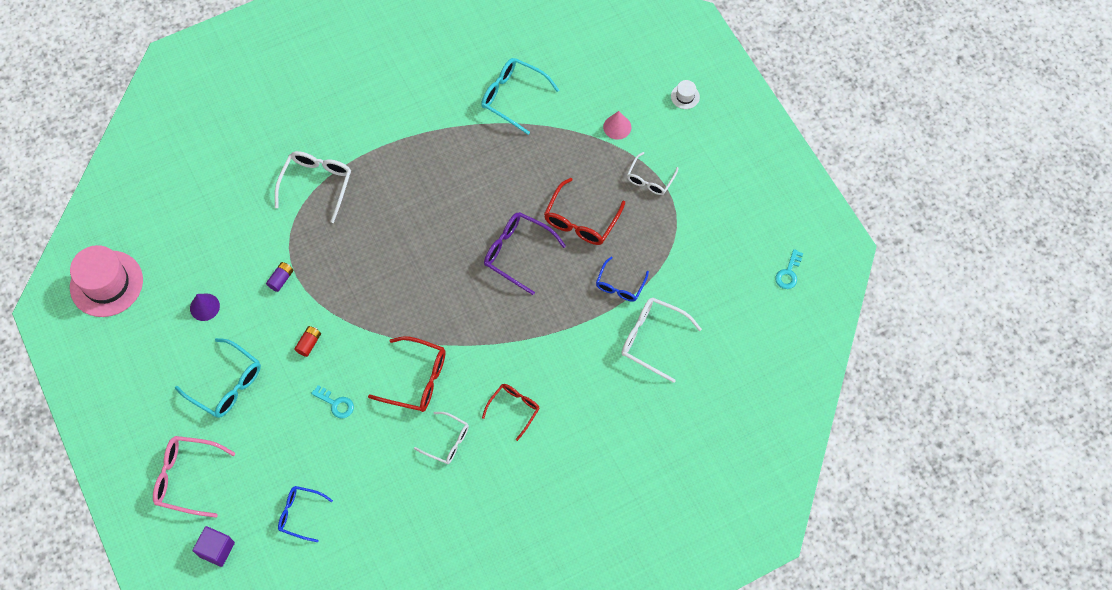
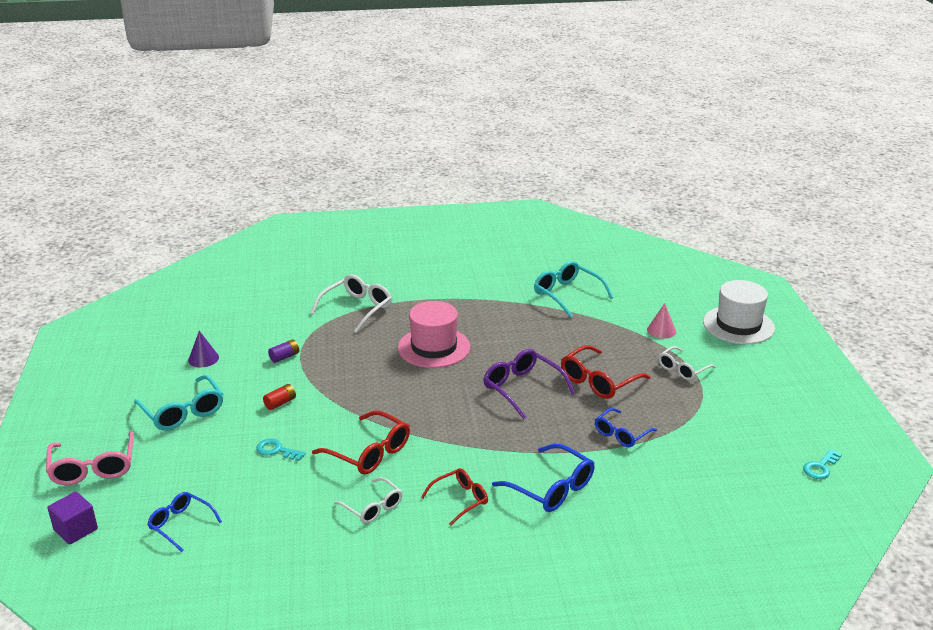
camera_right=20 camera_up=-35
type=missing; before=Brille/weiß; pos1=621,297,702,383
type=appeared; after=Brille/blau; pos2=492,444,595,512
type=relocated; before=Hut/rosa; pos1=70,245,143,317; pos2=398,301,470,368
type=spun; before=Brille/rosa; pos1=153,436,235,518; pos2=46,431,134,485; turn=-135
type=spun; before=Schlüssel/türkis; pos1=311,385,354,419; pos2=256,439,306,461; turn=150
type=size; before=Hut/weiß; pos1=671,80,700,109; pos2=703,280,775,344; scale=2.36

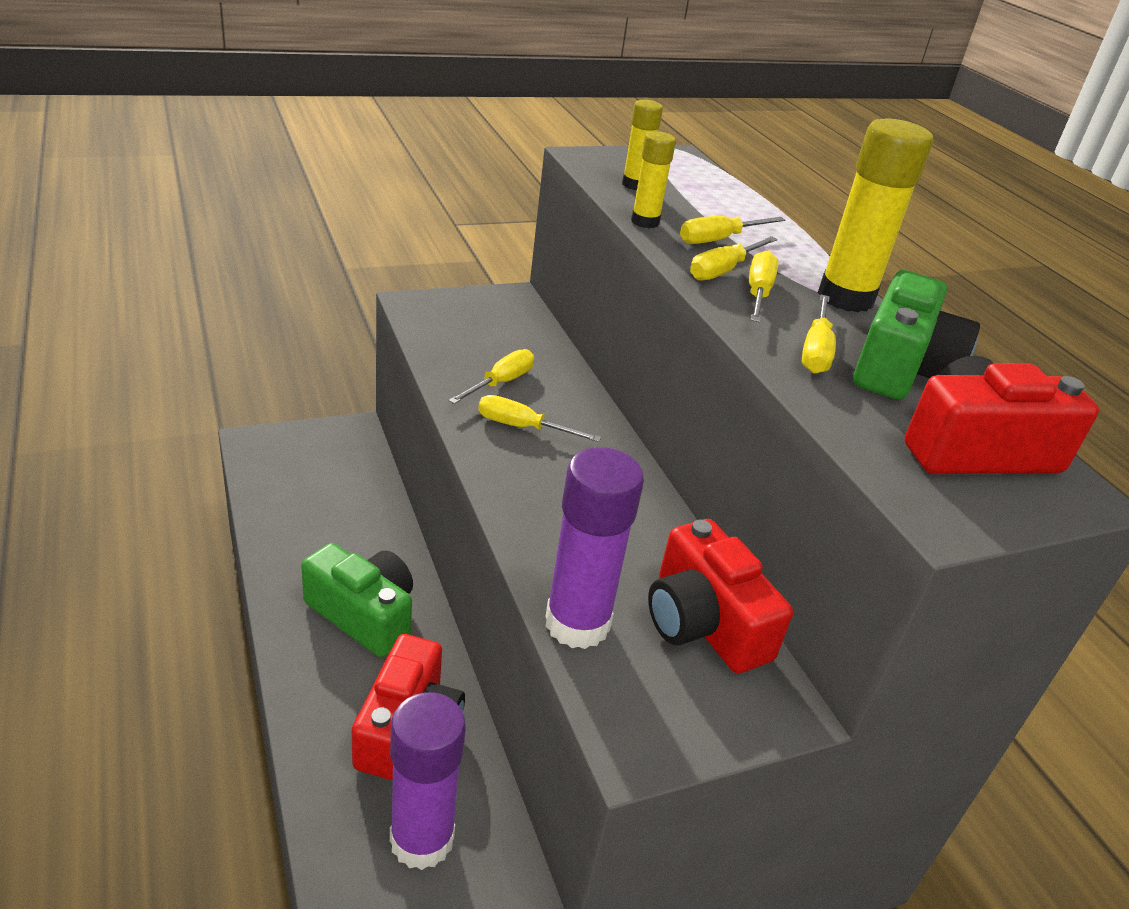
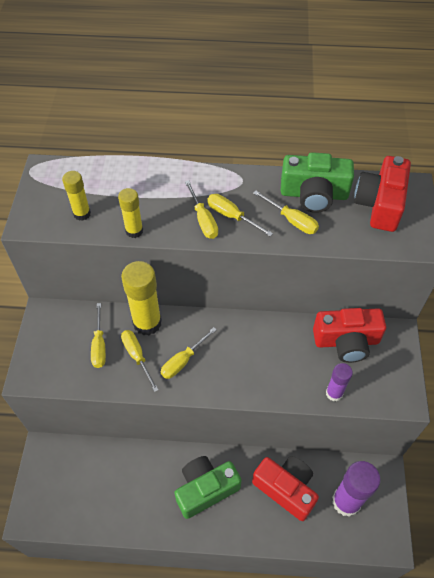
camera_right=-60 camera_up=20
type=relocated; before=Schraubenzieher/gelb; pos1=680,216,785,244; pos2=91,303,106,368
type=relocated; before=Klebestift/gelb; pos1=818,119,934,312; pos2=121,261,162,335
type=spun; before=Kamera/grün; pos1=853,270,980,400; pos2=281,152,354,213; turn=135
type=size; before=Klebestift/lila; pos1=545,447,644,649; pos2=326,363,353,402; scale=0.56

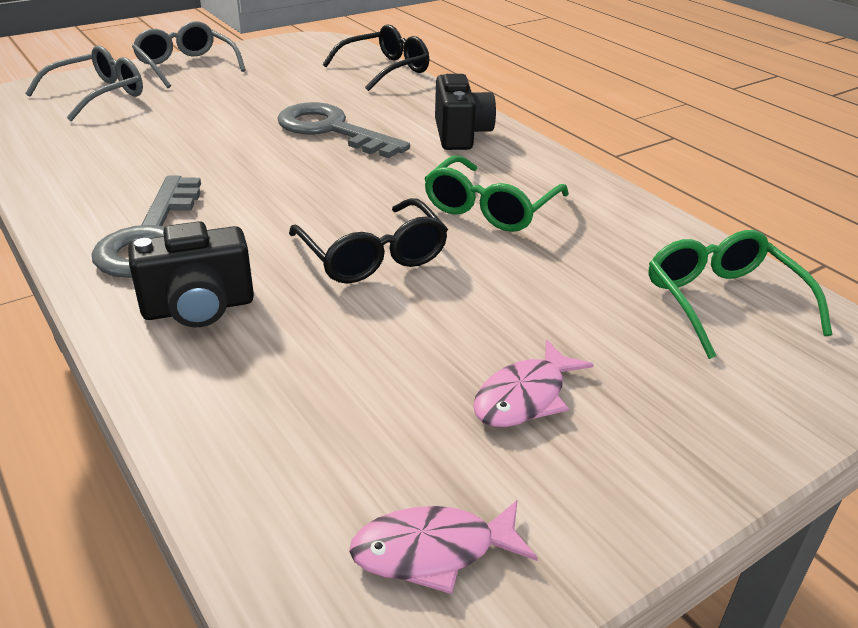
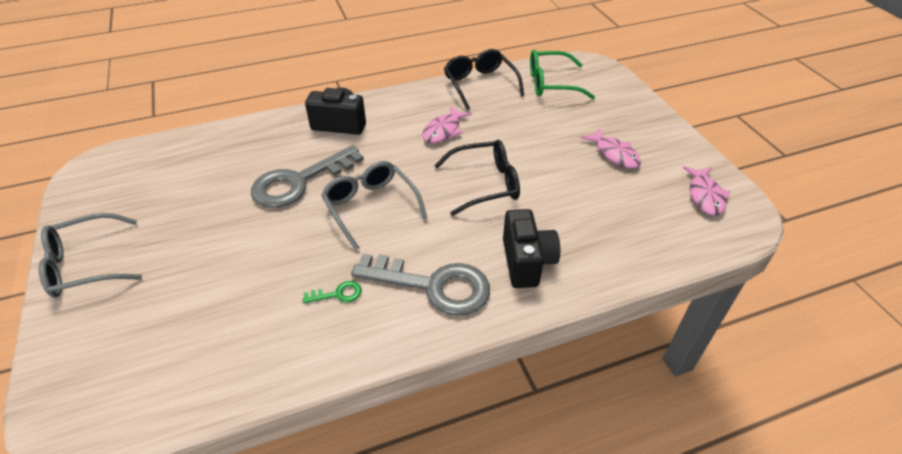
camera_right=-75 camera_up=10
type=appeared; after=Schlüssel/grün; pos2=303,281,362,303
type=relocated; before=Brille/grau; pos1=25,45,143,121; pos2=321,161,428,250
type=relocated; before=Brille/schwarz; pos1=323,24,429,91; pos2=444,49,524,110
type=exchanged; before=Brille/grün; after=Fisch/rosa; pos1=424,155,569,232; pos2=422,106,472,143

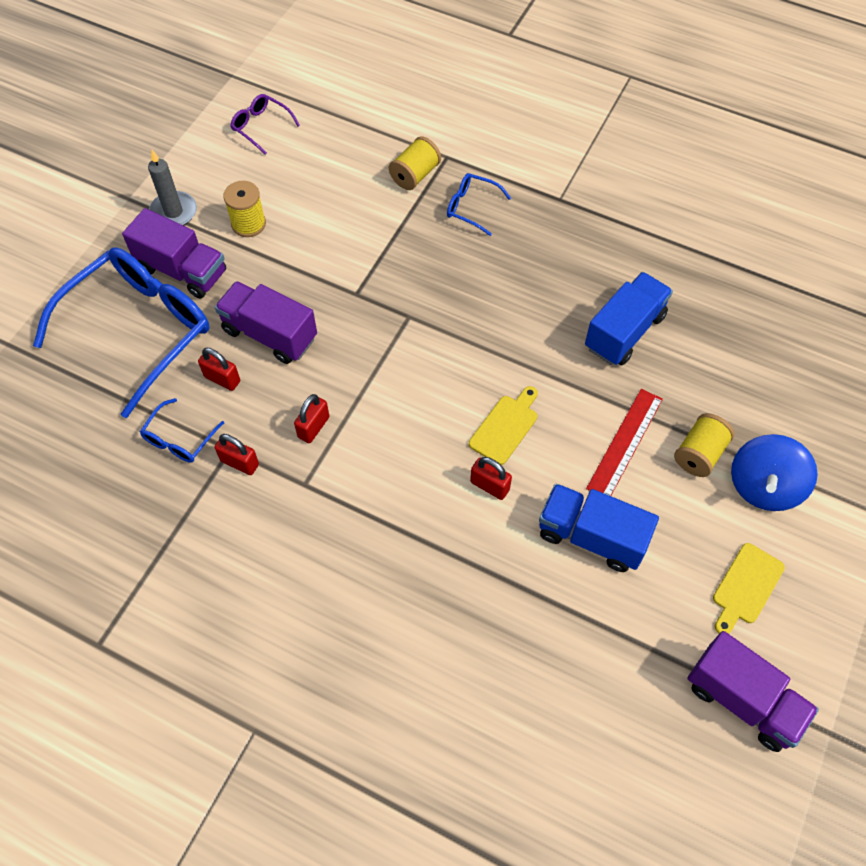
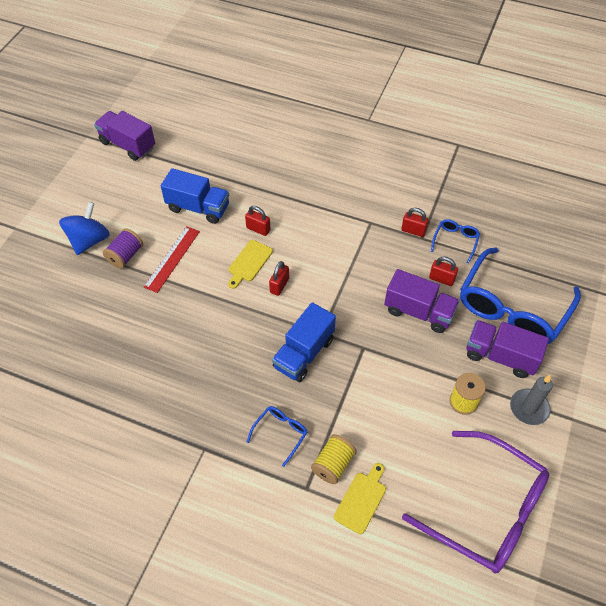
camera_right=175 camera_up=-5
type=relocated; before=Vorhängeschloss/rot; pos1=294,394,329,443; pos2=269,261,289,296
type=relocated; before=Lastwagen/blau; pos1=585,272,673,366; pos2=272,302,336,382
type=relocated; before=Schneidebrett/gelb; pos1=713,543,785,634; pos2=334,463,386,534
type=colour; before=Garnrolle/gelb; after=Garnrolle/lila; pos1=674,413,734,477; pos2=103,228,143,269
type=spun; before=Brille/blau; pos1=447,173,511,236; pos2=247,406,307,467; turn=-75
type=size; before=Brille/lila; pos1=230,94,300,155; pos2=402,431,549,573; scale=2.32

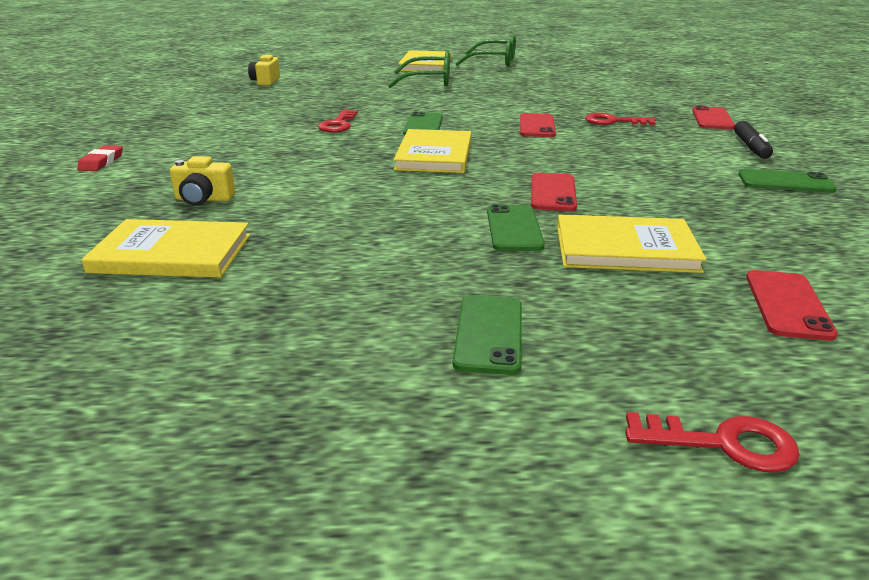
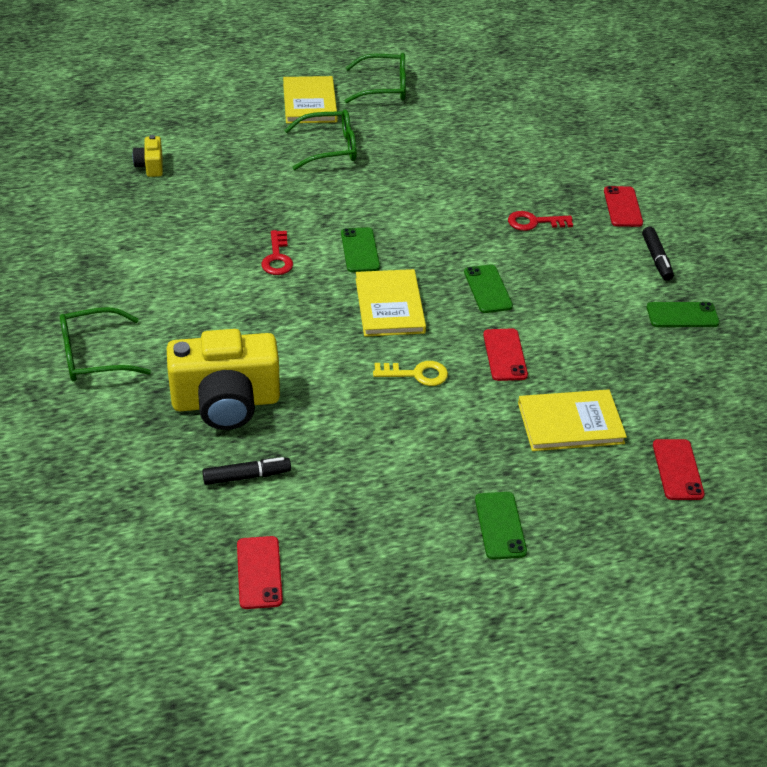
camera_right=-15 camera_up=15
type=missing; before=Schlüssel/rot; pos1=625,412,800,473
type=appeared; after=Schlüssel/gelb; pos2=373,361,448,386
type=relocated; before=Handy/grün; pos1=487,204,545,251; pos2=464,264,513,313
type=relocated; before=Handy/rot; pos1=520,113,556,137; pos2=237,536,283,609
type=exchanged; before=Radiergummi/rot; after=Brille/grün; pos1=77,145,123,171; pos2=60,307,151,381
type=exchanged; before=Buch/gelb; after=Filzstift/schwarz; pos1=81,219,250,278; pos2=203,457,291,485
type=size; before=Kamera/gelb; pos1=170,156,235,206; pos2=167,329,280,430; scale=2.25

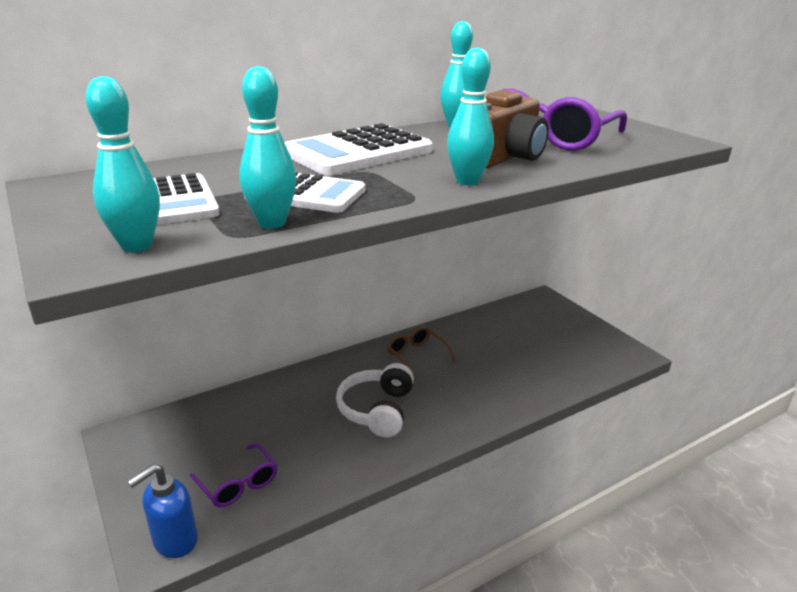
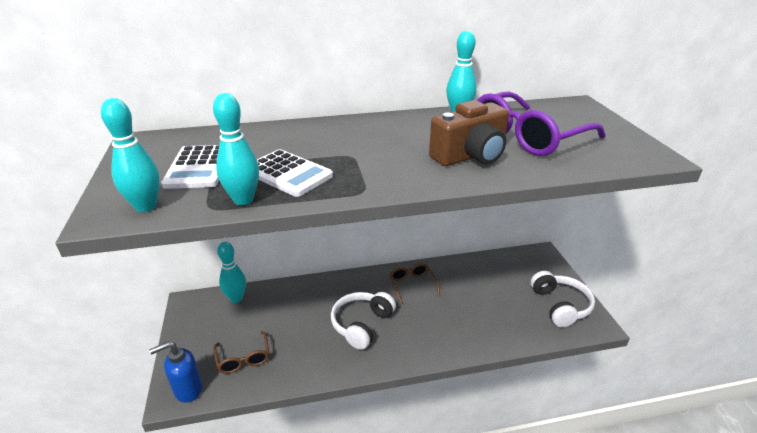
camera_right=20 camera_up=5
type=missing; before=Taschenrechner/weiß; pos1=284,123,433,175
type=appeared; after=Kopfhörer/weiß; pos2=531,271,595,327
type=relocated; before=Bowlingkegel/türkis; pos1=447,47,494,185; pos2=217,242,246,303
type=colour; before=Brille/lila; after=Brille/braun; pos1=190,444,277,507; pos2=213,331,269,374

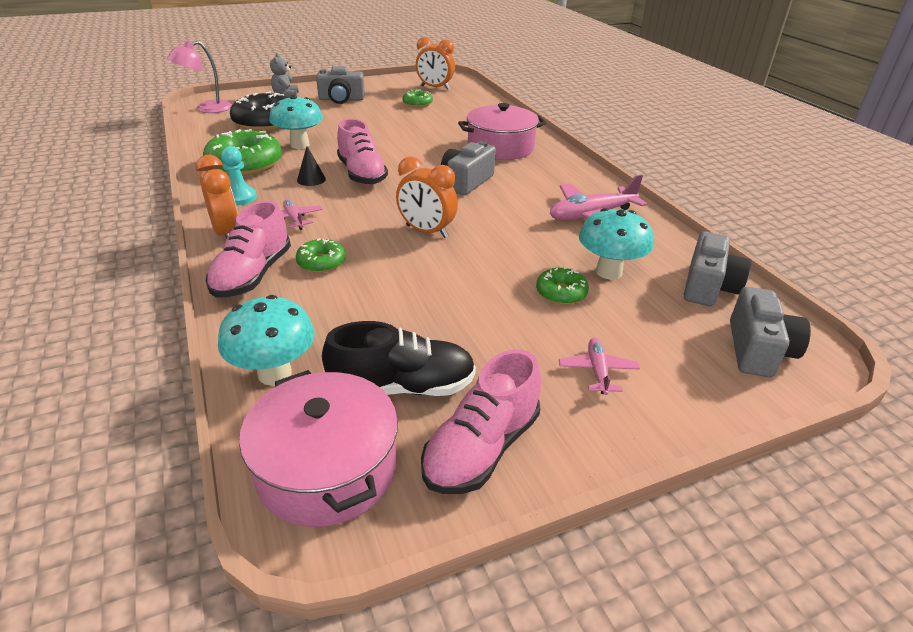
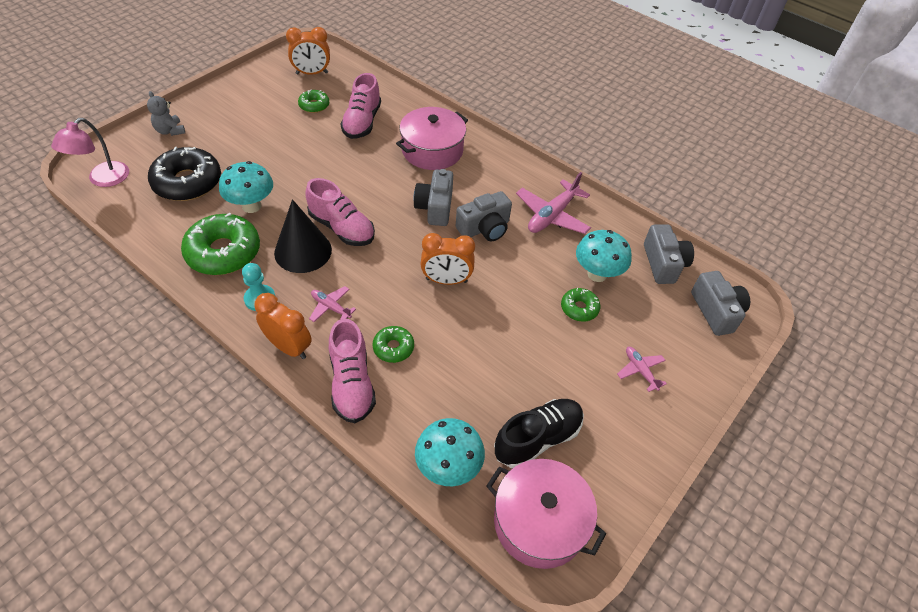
camera_right=-30 camera_up=15
type=relocated; before=Kamera/grau; pos1=316,66,365,104; pos2=456,191,512,241
type=relocated; before=Schuh/rosa; pos1=421,349,541,494; pos2=341,73,381,139
type=size; before=Kegel/schwarz; pos1=297,146,326,186; pos2=274,199,332,273; scale=2.1

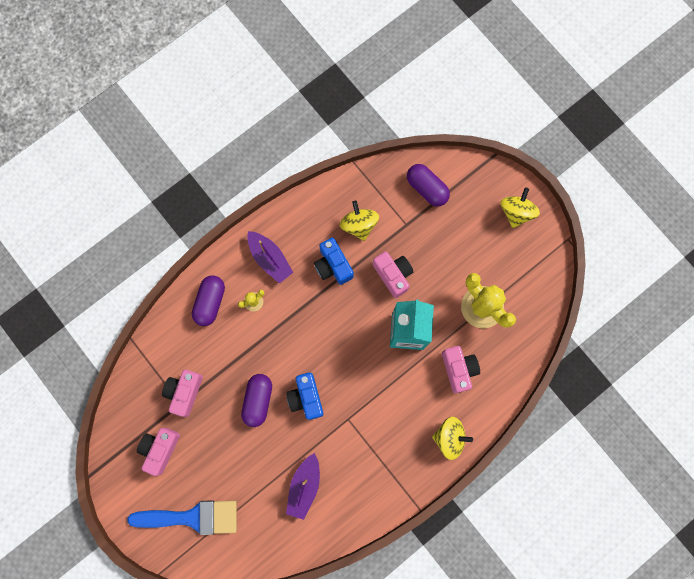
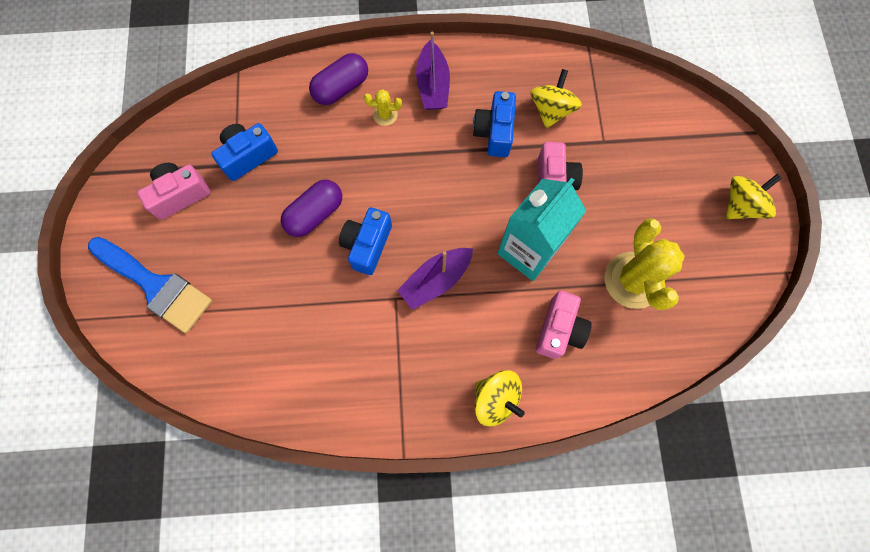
camera_right=35 camera_up=-5
type=missing; before=Kapsel/lila; pos1=407,164,450,206
type=relocated; before=Boot/lila; pos1=286,453,320,520; pos2=397,248,473,310
type=colour; before=Kamera/rosa; after=Kamera/blau; pos1=162,370,203,417; pos2=211,123,278,181

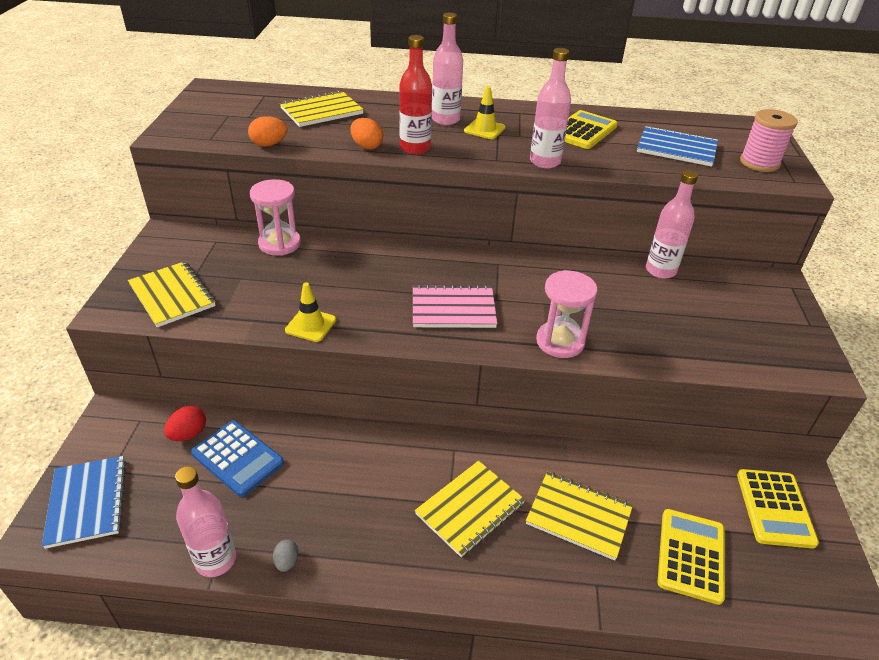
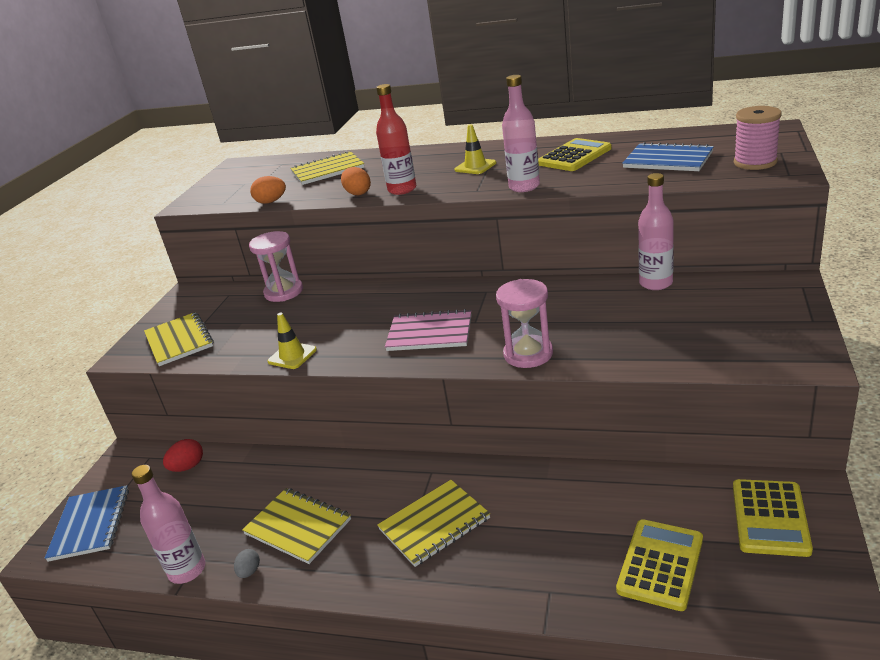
camera_right=15 camera_up=-10
type=missing; before=Taschenrechner/blau; pos1=191,420,284,497
type=missing; before=Flasche/rosa; pos1=432,13,463,125
type=relocated; before=Notizbuch/gelb; pos1=526,472,633,561; pos2=242,488,351,564

